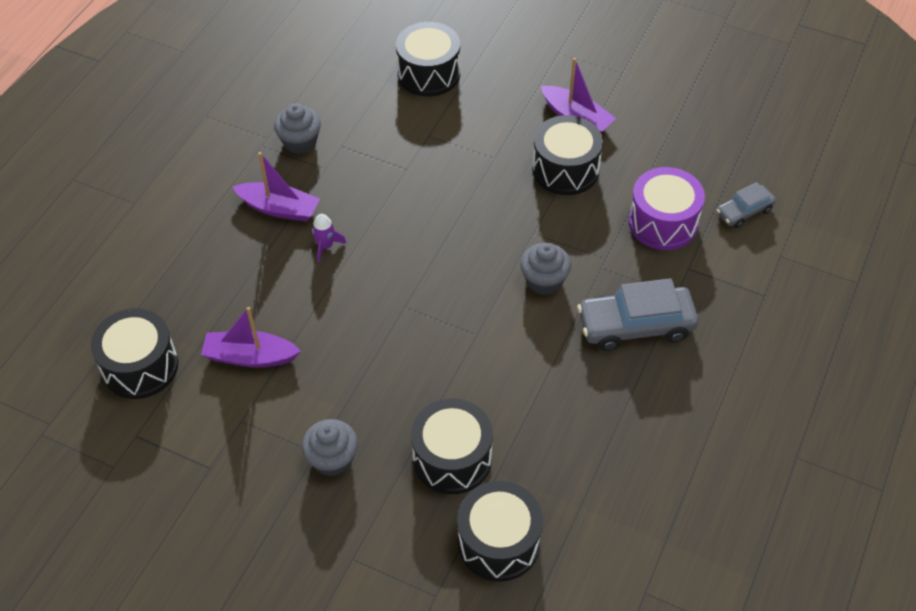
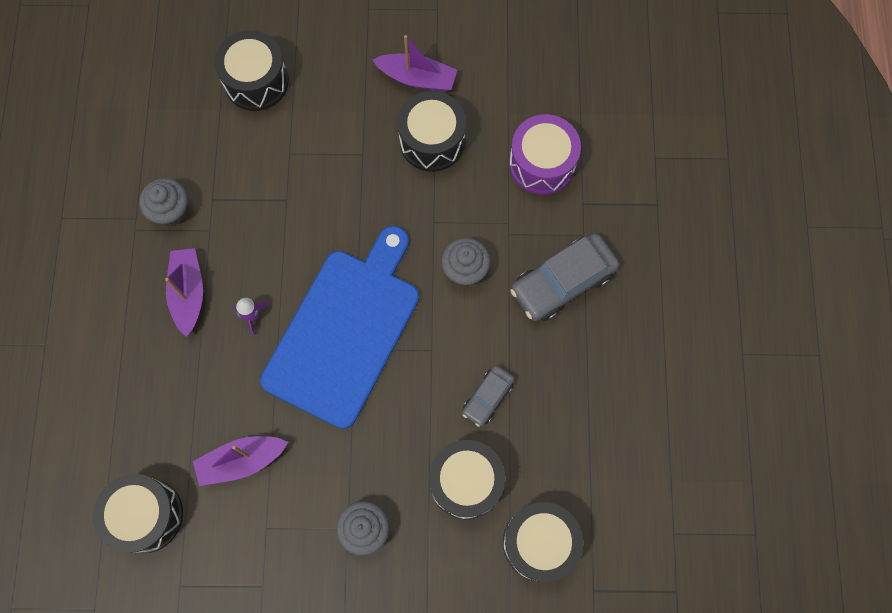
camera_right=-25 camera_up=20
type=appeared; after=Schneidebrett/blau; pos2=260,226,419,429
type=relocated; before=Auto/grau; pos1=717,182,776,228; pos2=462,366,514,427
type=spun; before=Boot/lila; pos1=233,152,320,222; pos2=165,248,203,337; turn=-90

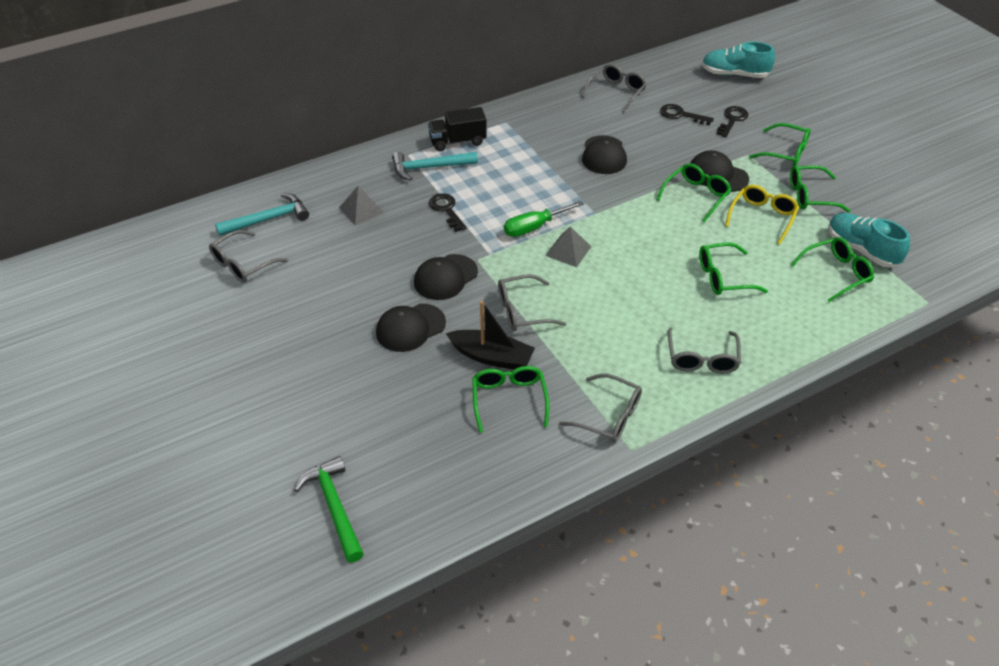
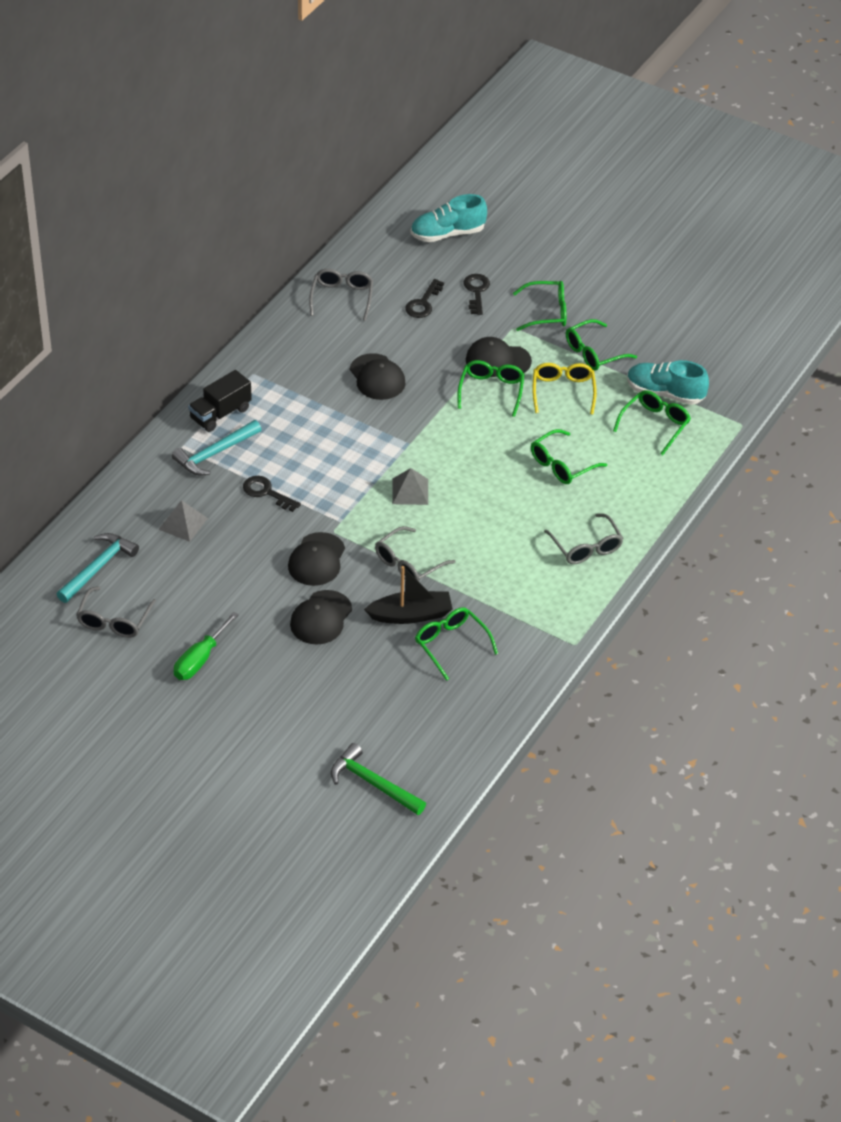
camera_right=-30 camera_up=0
type=missing; before=Brille/grau; pos1=559,373,642,443
type=relocated; before=Schraubenzieher/grün; pos1=504,201,584,237; pos2=174,612,239,680
type=spun; before=Schlüssel/schwarz; pos1=660,104,714,125; pos2=405,279,444,318; turn=-60

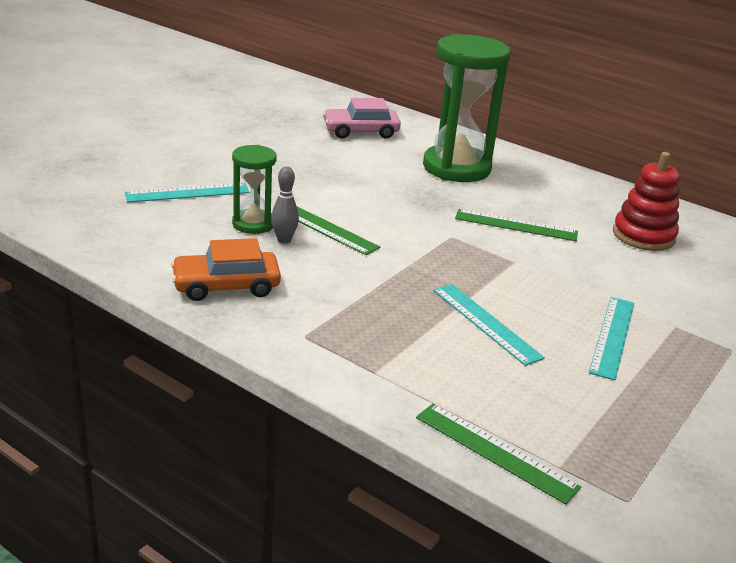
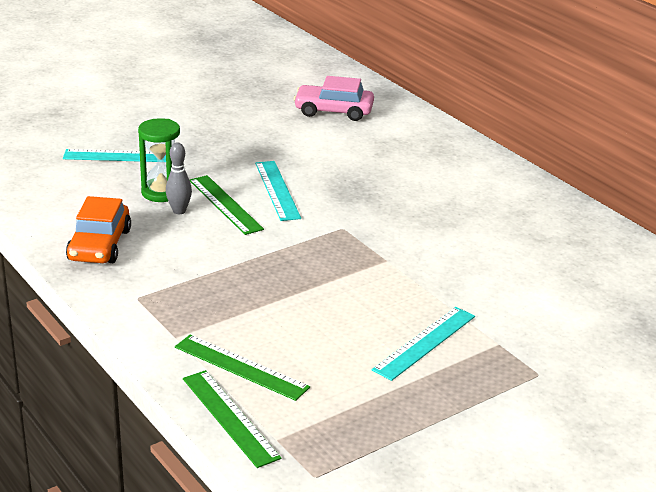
camera_right=20 camera_up=0
type=missing; before=Sanduhr/grün; pos1=423,34,511,182
type=missing; before=Stapelspielzeug/rot; pos1=613,152,680,251
type=relocated; before=Lineal/türkis; pos1=433,284,545,366; pos2=255,161,301,221
type=relocated; before=Lineal/grün; pos1=455,209,578,241; pos2=175,334,310,401
type=spun; before=Auto/orange; pos1=171,238,281,301; pos2=66,196,131,263; turn=-90

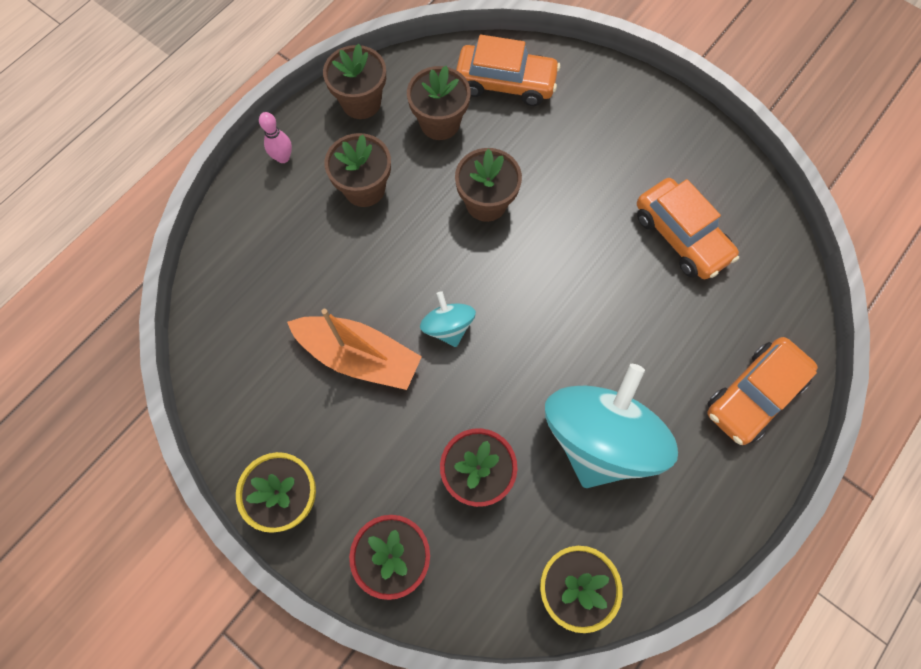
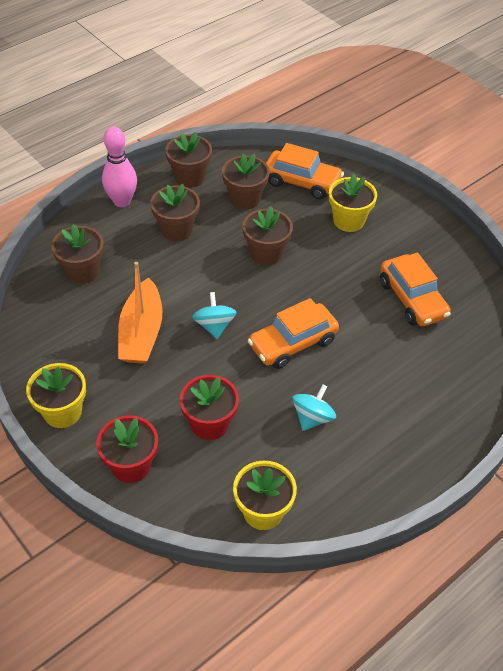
camera_right=10 camera_up=-20
type=appeared; after=Blumentopf/braun; pos2=51,224,104,284
type=appeared; after=Blumentopf/gelb; pos2=329,174,377,232
type=relocated; before=Auto/orange; pos1=707,337,818,445; pos2=248,298,339,369
type=spun; before=Boot/orange; pos1=287,309,422,390; pos2=118,262,162,364; turn=60
type=size; before=Bowlingkegel/rosa; pos1=259,112,292,163; pos2=102,127,137,207; scale=1.73
type=size; before=Kreisel/türkis; pos1=545,364,678,488; pos2=292,384,336,431; scale=0.46

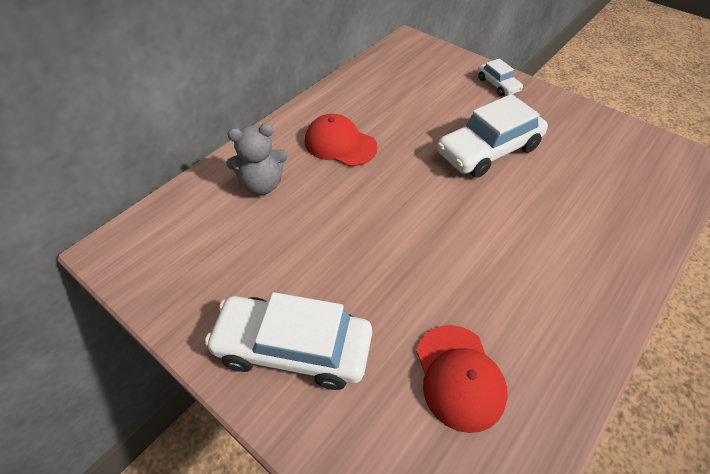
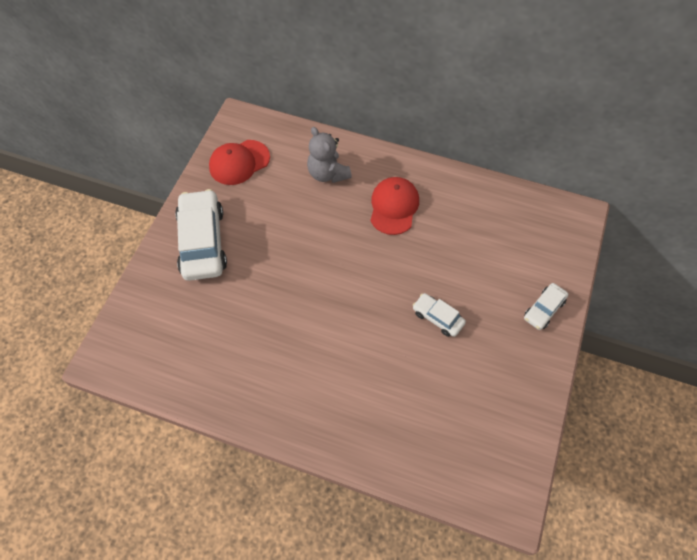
camera_right=70 camera_up=10
type=relocated; before=Kappe/rot; pos1=416,325,508,433; pos2=209,140,270,185
type=size; before=Auto/weiß; pos1=437,94,548,178; pos2=413,293,466,337; scale=0.51

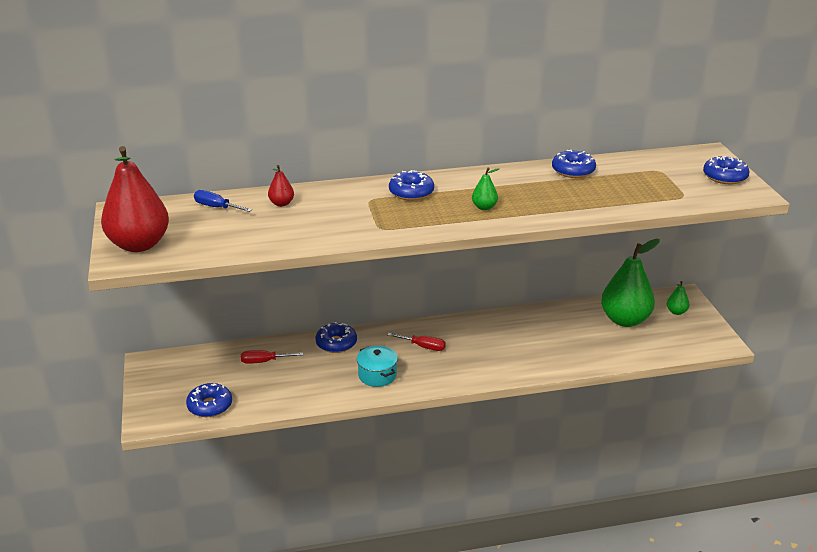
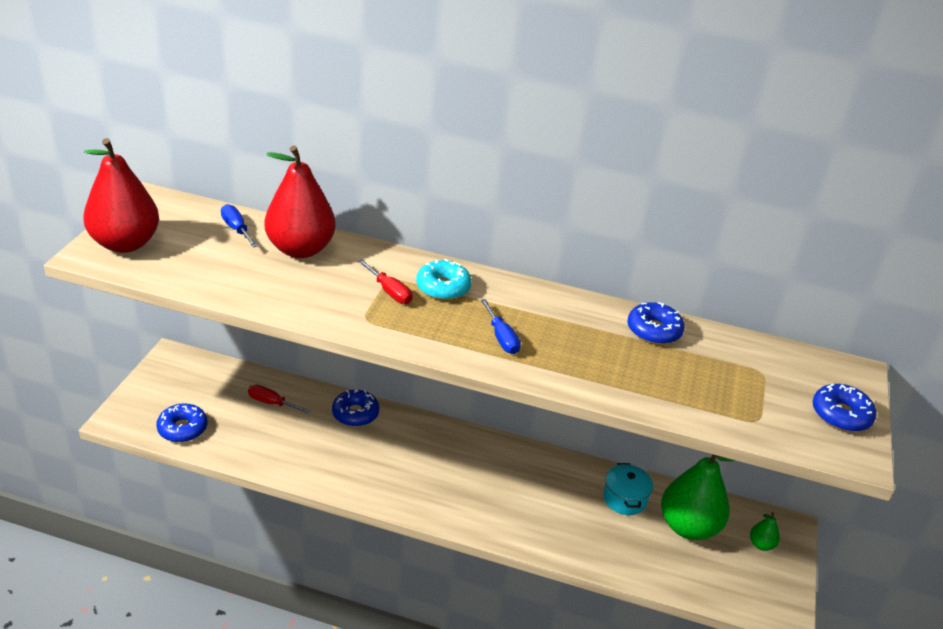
camera_right=25 camera_up=5
type=relocated; before=Kochtopf/türkis; pos1=357,346,398,387; pos2=603,463,653,515
type=relocated; before=Schraubenzieher/rot; pos1=387,333,446,351; pos2=358,259,413,304
type=exchanged; before=Birne/grün; after=Schraubenzieher/blau; pos1=472,168,499,210; pos2=481,299,521,354
type=colour; before=Donut/blau; after=Donut/türkis; pos1=389,170,434,201; pos2=416,259,471,300
type=size; before=Birne/rot; pos1=268,165,294,207; pos2=264,146,336,258; scale=2.32

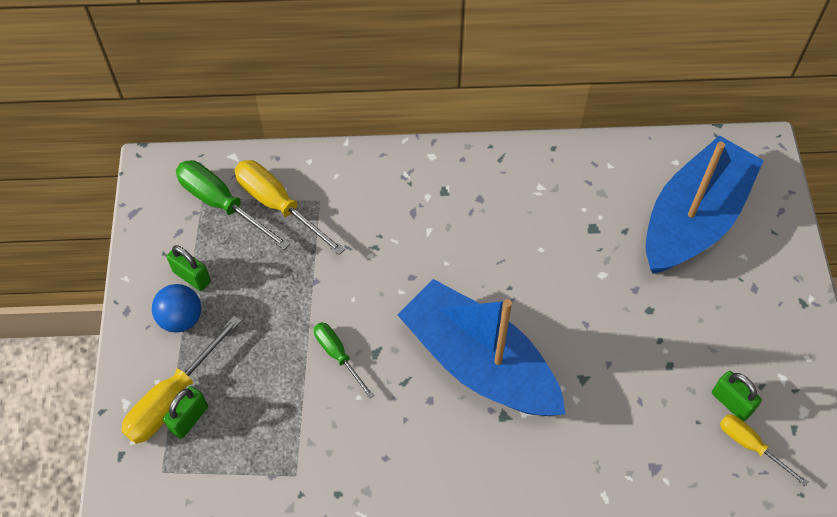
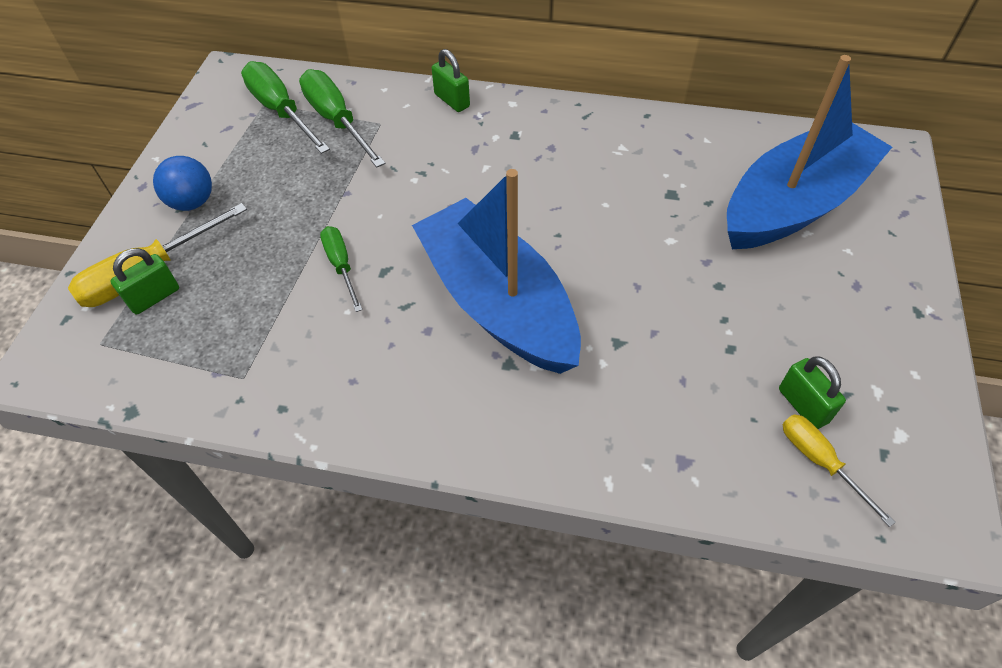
camera_right=15 camera_up=-5
type=relocated; before=Vorhängeschloss/grün; pos1=167,245,211,291; pos2=432,49,470,112
type=colour; before=Schraubenzieher/gelb; after=Schraubenzieher/grün; pos1=234,160,345,255; pos2=299,69,385,168

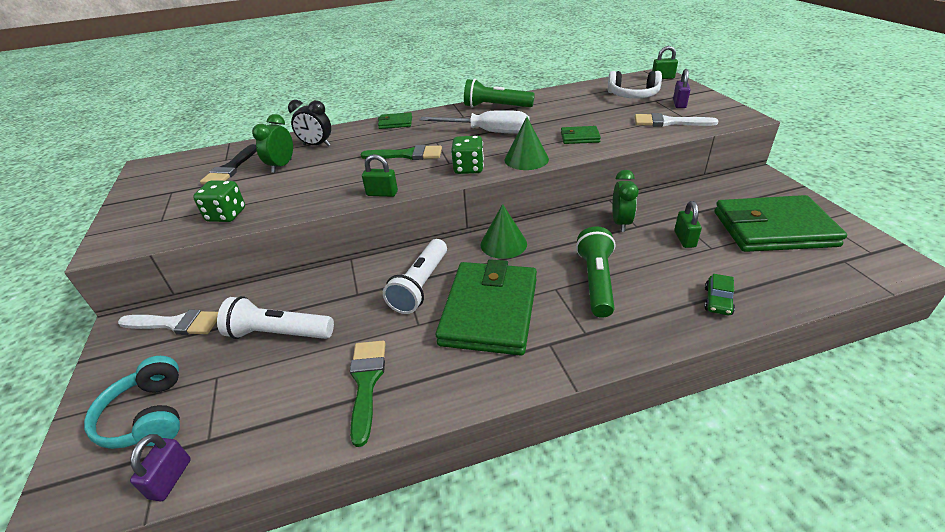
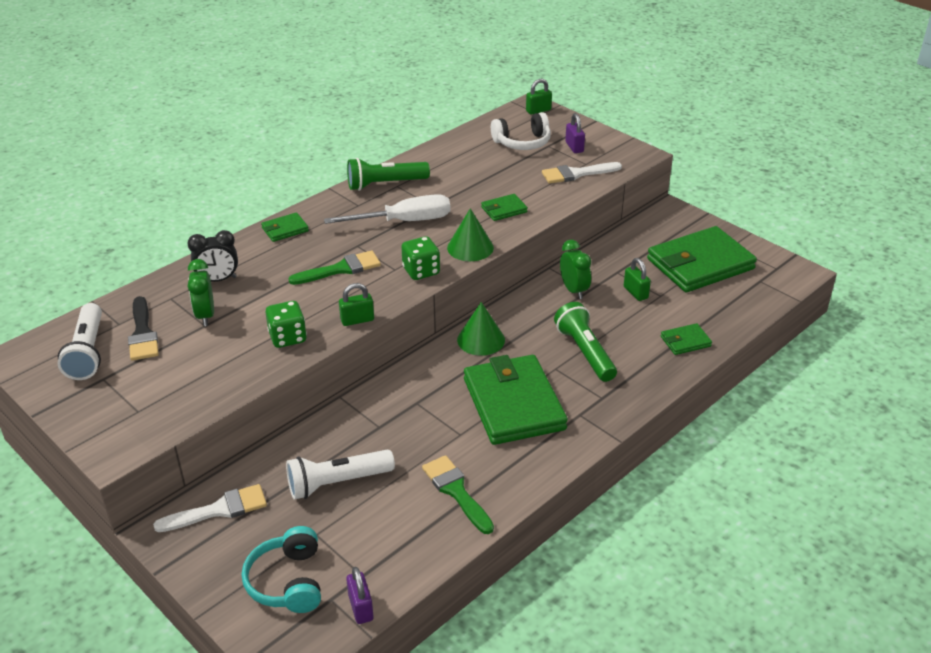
camera_right=-30 camera_up=0
type=relocated; before=Spielwürfel/grün; pos1=193,181,245,222; pos2=265,301,307,348
type=relocated; before=Taschenlampe/weiß; pos1=383,239,447,314; pos2=58,303,102,380
type=exchanged; before=Auto/grün; after=Geldbörse/grün; pos1=704,274,735,315; pos2=661,323,712,355
type=spun; before=Kopfhörer/türkis; pos1=84,356,180,449; pos2=242,526,321,613; turn=45

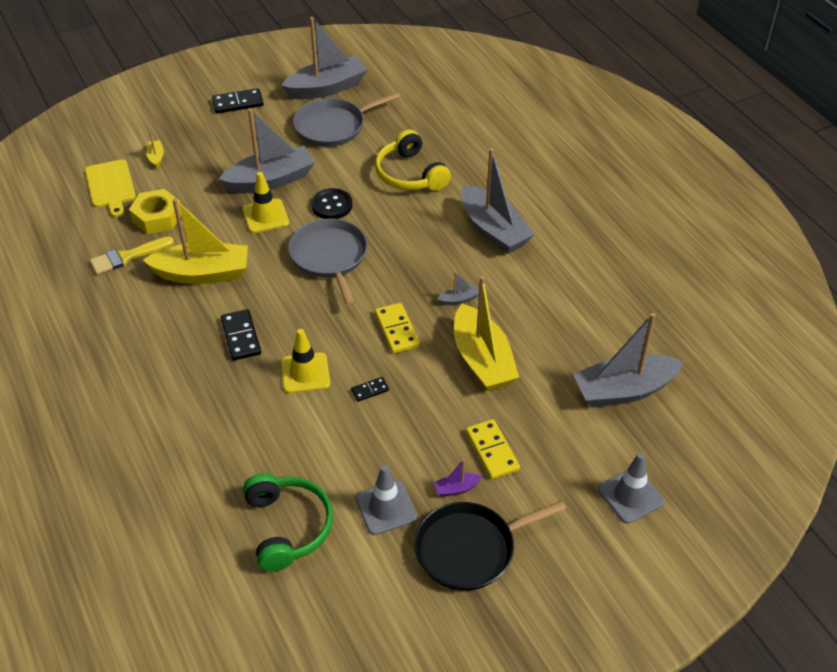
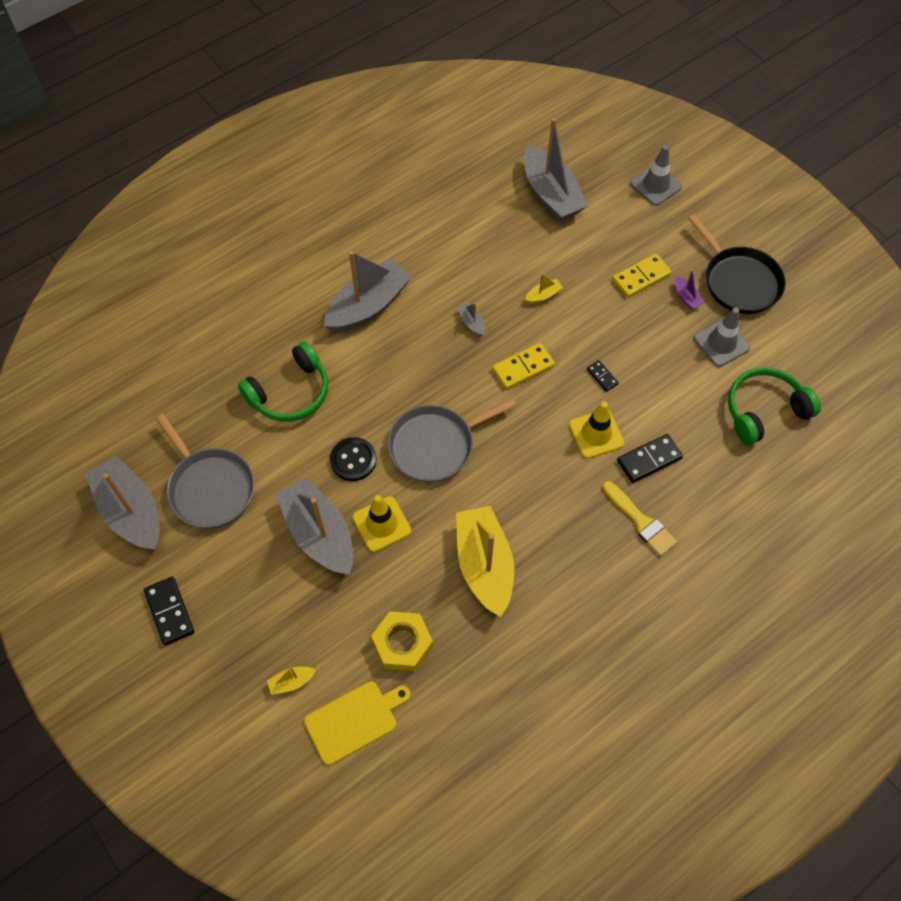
camera_right=-100 camera_up=15
type=relocated; before=Pinsel/gelb; pos1=90,237,174,275; pos2=603,481,677,556
type=relocated; before=Dominostein/schwarz; pos1=221,309,261,361; pos2=617,434,683,483
type=colour; before=Kopfhörer/gelb; after=Kopfhörer/grün; pos1=375,130,451,191; pos2=238,341,328,422
type=size; before=Boot/gelb; pos1=454,276,519,391; pos2=525,273,563,304; scale=0.41

